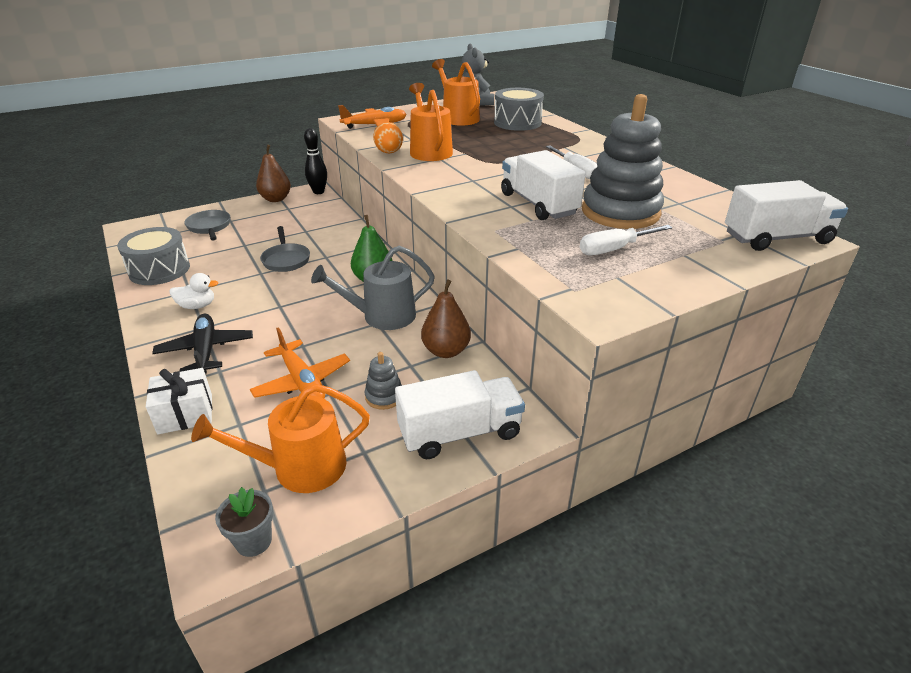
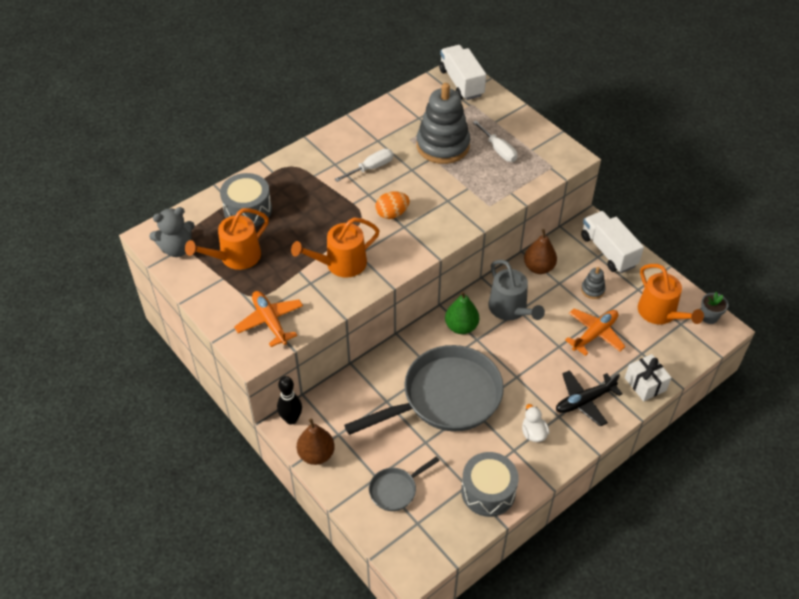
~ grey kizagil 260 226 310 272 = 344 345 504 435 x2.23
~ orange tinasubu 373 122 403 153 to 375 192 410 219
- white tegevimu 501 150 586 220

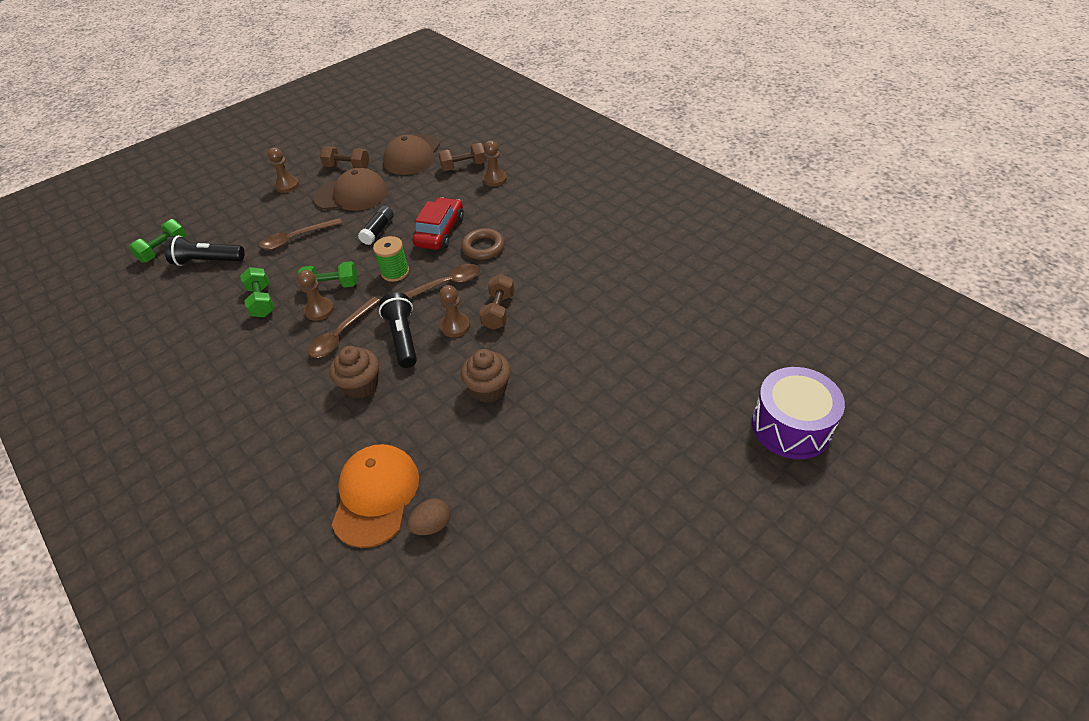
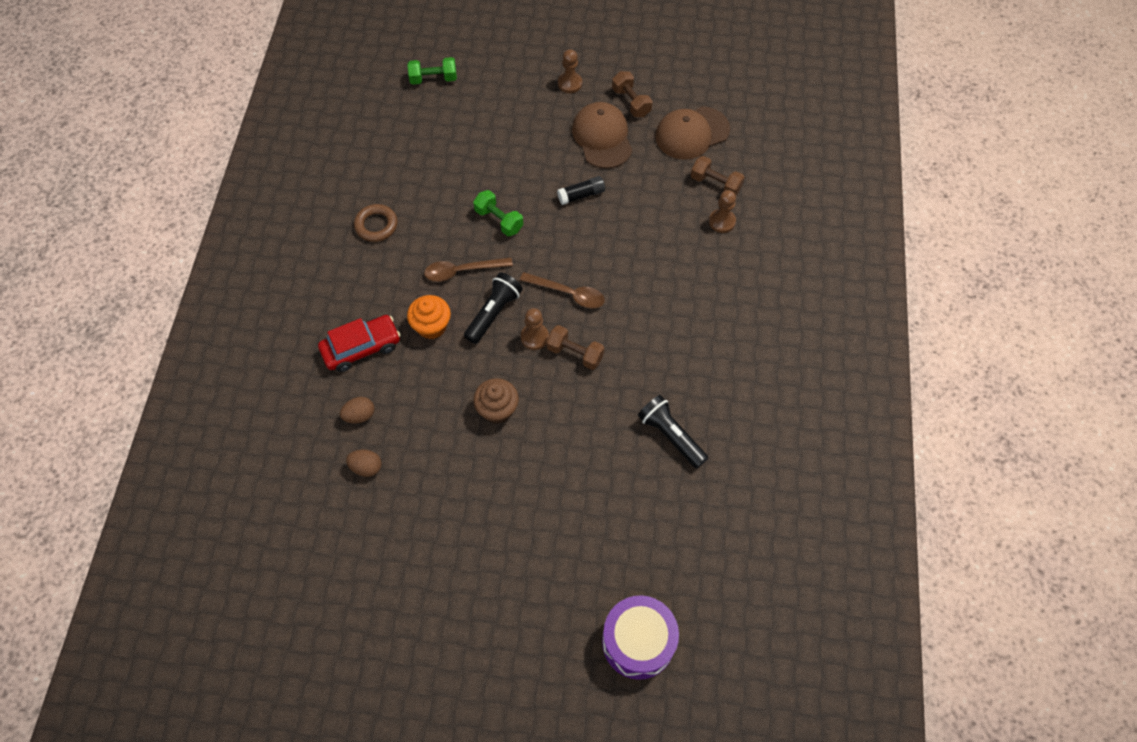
~ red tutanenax 412 197 464 250 to 318 315 401 372
~ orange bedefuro 332 444 419 548 to brown tinasubu 340 397 375 423
~ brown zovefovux 461 228 505 260 to 354 204 398 242
~ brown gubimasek 329 346 379 399 to orange gubimasek 407 295 451 339
~ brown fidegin 479 274 514 330 = 546 325 605 370 60 degrees clockwise
~ brown bedefuro 313 168 388 211 = 572 102 632 169 150 degrees counterclockwise
~ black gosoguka 164 235 245 266 to 638 395 708 468
- green fidegin 240 267 274 317
- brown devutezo 259 218 342 250
- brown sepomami 297 270 334 321
- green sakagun 373 236 409 282

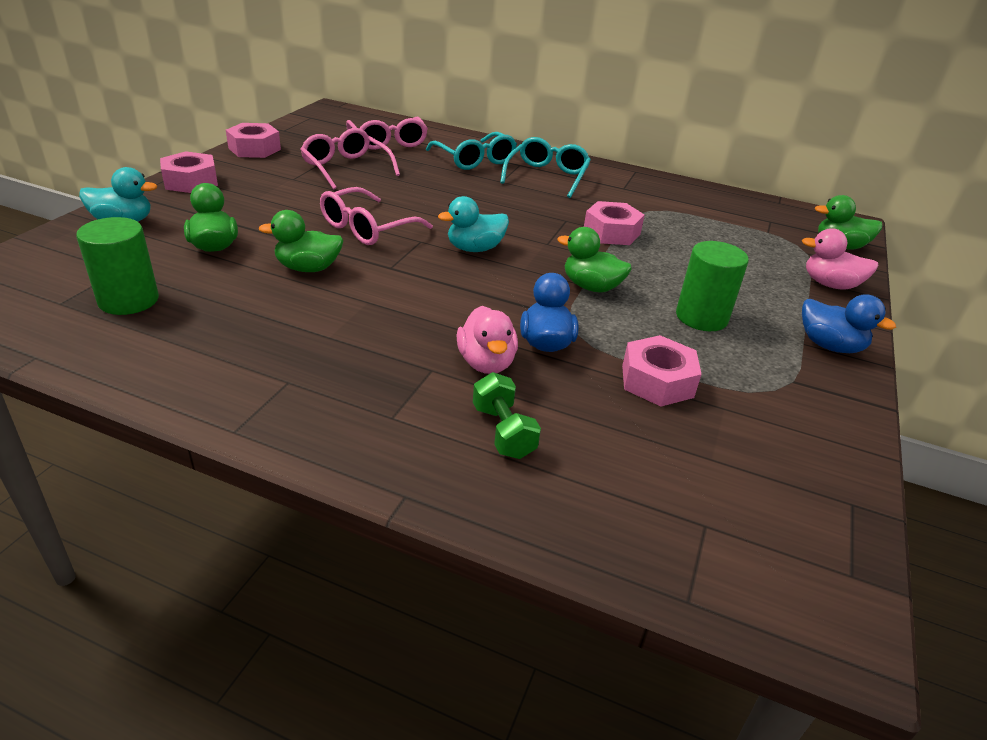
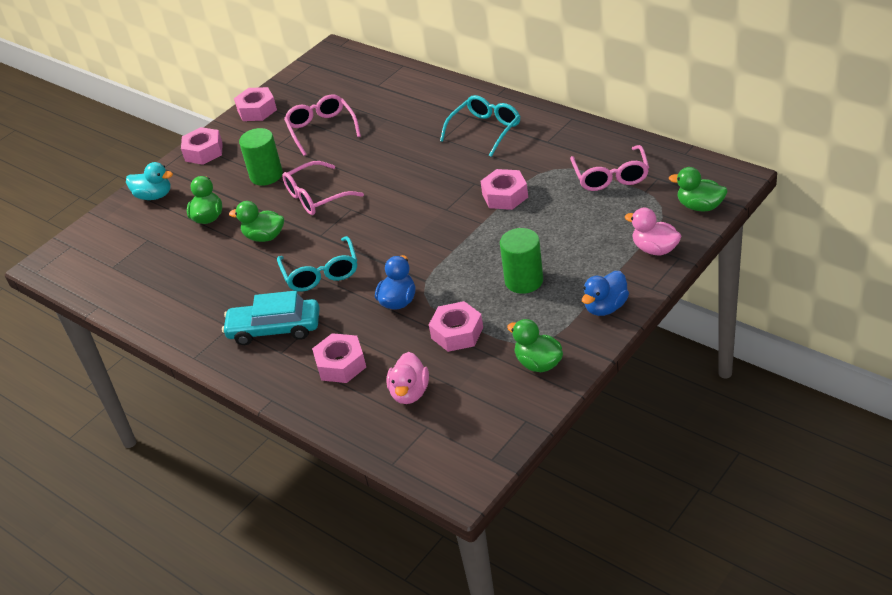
+ turquoise tutanenax 222 291 320 345
~ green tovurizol 76 217 159 315 to 239 128 283 186
~ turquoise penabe 426 132 517 170 to 277 236 357 292
~ green fidegin 473 372 541 459 to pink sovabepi 312 333 366 383
~ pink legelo 456 306 518 374 to 387 352 429 404
~ green legelo 557 227 632 293 to 507 319 563 372
~ pink penabe 346 117 428 150 to 570 145 649 191
~ blue legelo 802 294 896 353 = 582 271 629 316 75 degrees clockwise
- turquoise legelo 438 196 509 252

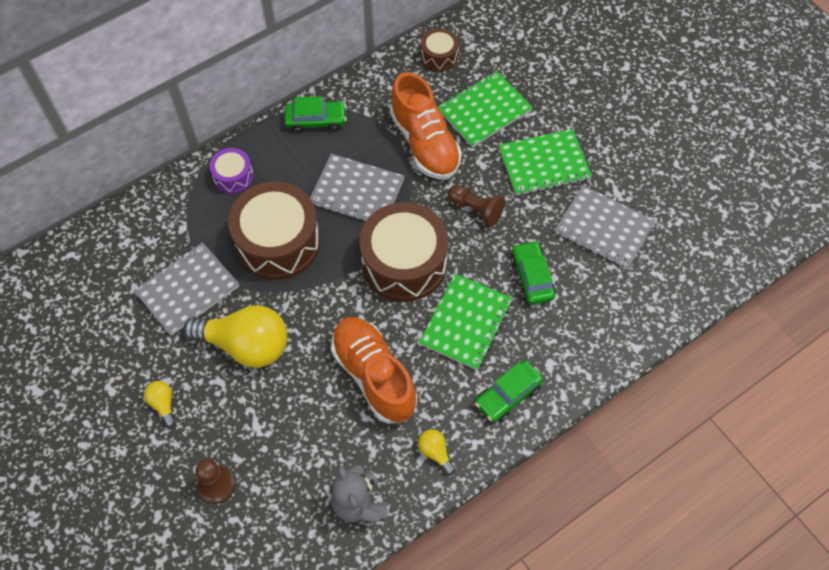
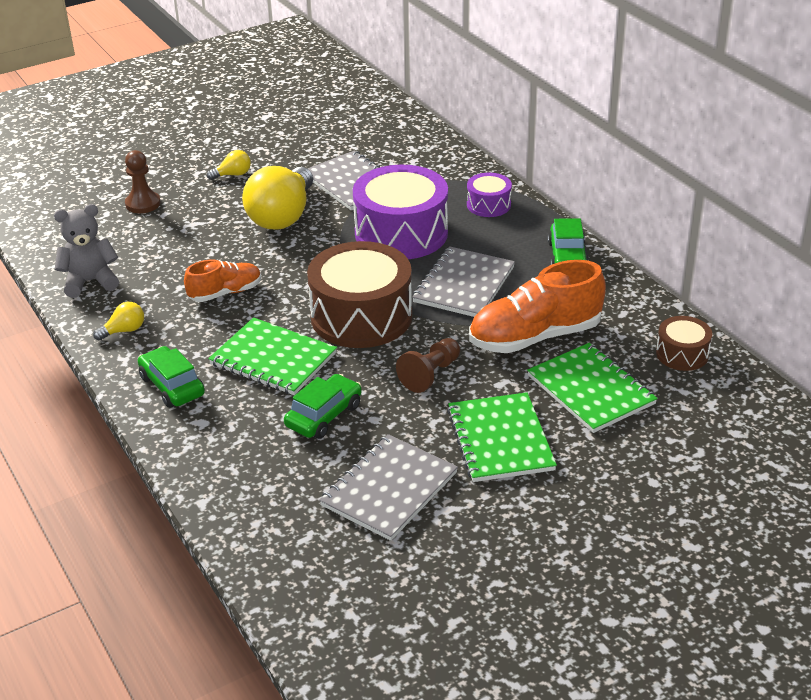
~ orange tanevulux 331 317 417 424 = 184 260 261 302 x0.58
~ green tutanenax 511 240 556 305 = 284 374 362 439 45 degrees counterclockwise
~ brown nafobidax 228 182 320 280 to purple nafobidax 353 165 448 259

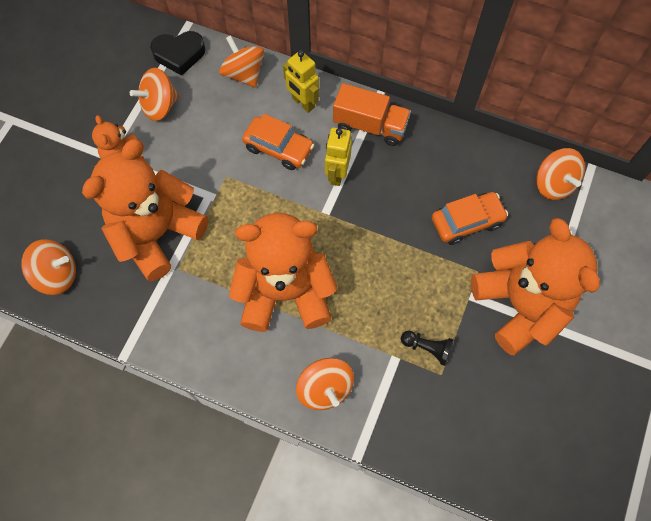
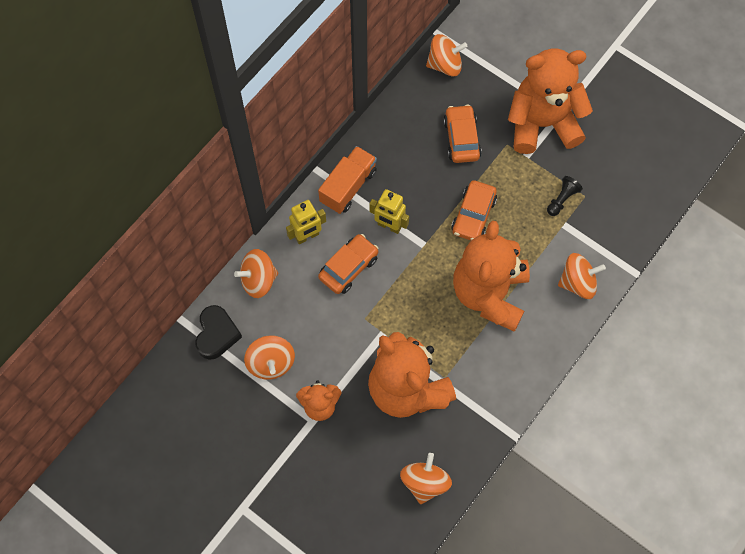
+ orange tutanenax 451 180 497 240

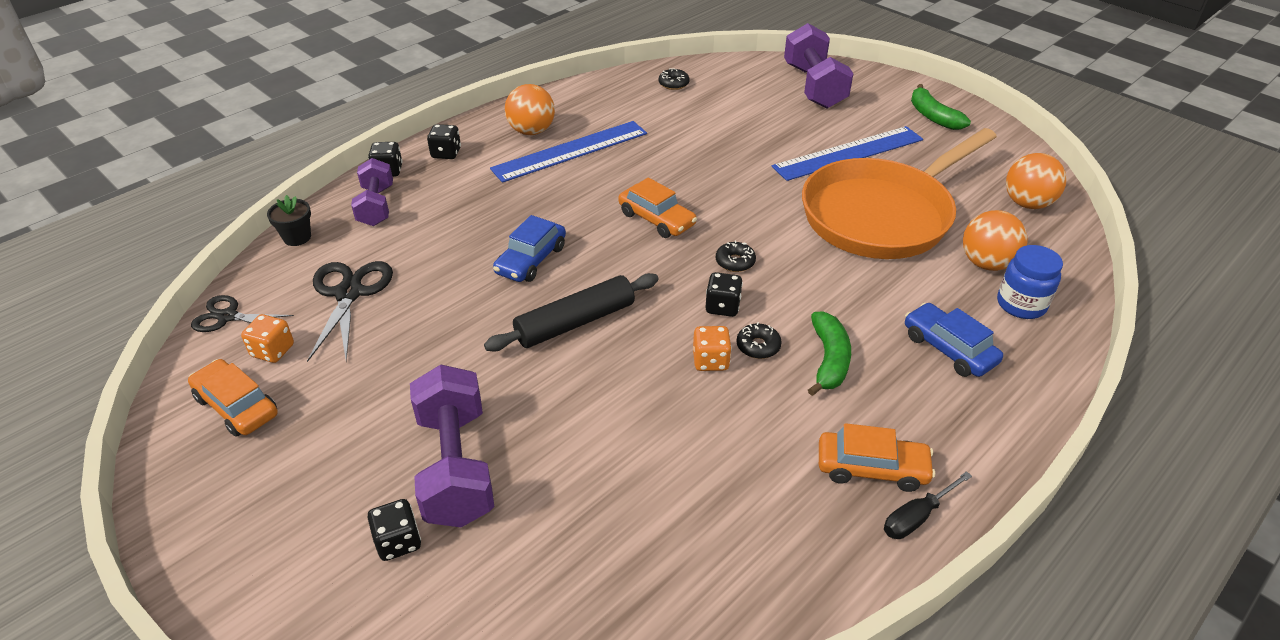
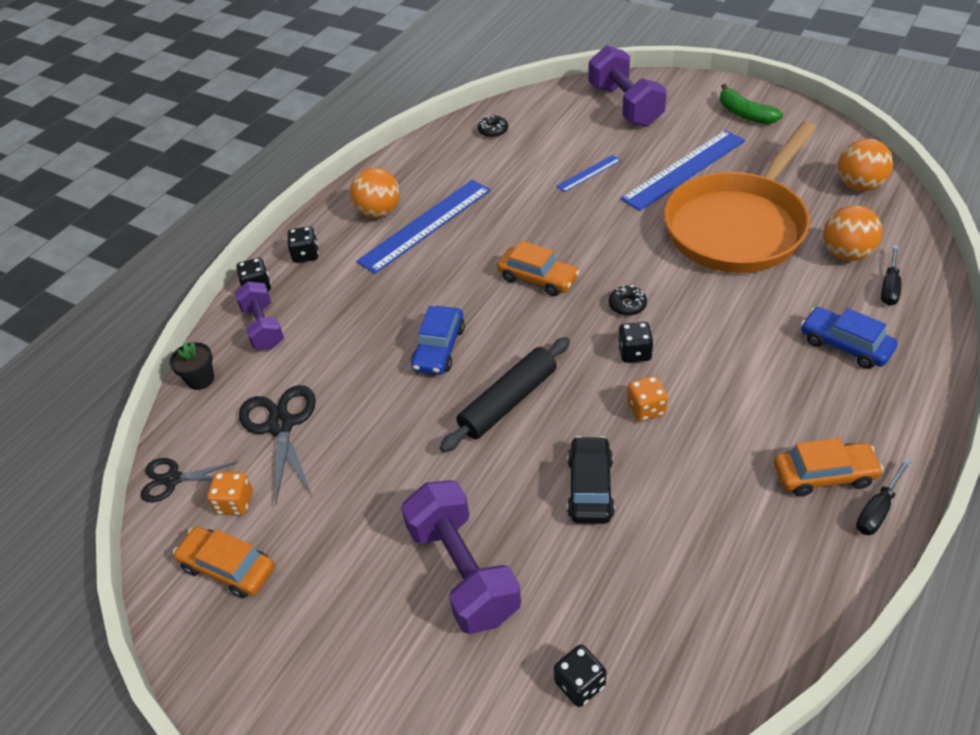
~ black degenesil 367 499 421 561 to 554 644 607 707
+ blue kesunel 556 155 621 192
+ black tutanenax 567 436 615 524
~ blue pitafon 997 245 1063 319 to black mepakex 881 245 901 306
- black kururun 737 322 782 359
- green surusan 808 311 851 396

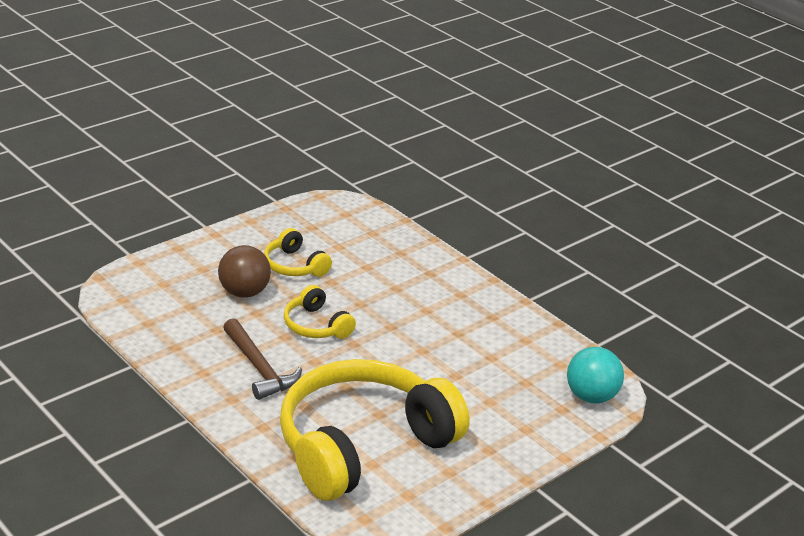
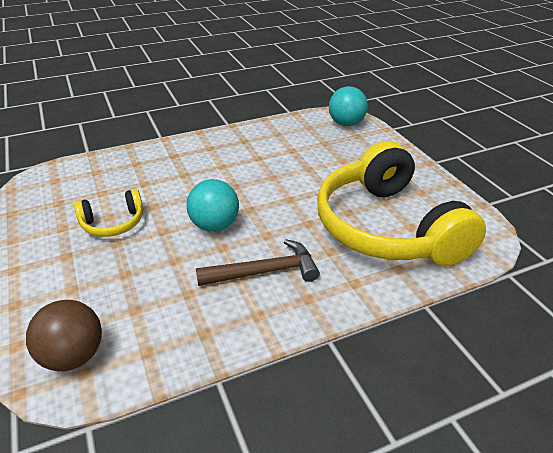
~ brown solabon 218 245 271 298 to 26 300 102 371
~ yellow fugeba 284 285 356 339 to turquoise solabon 186 179 239 232

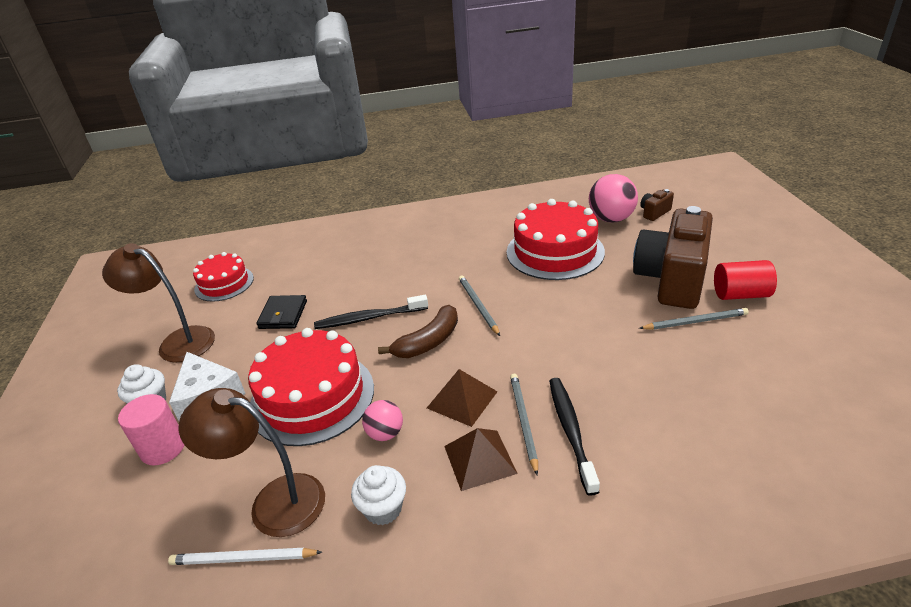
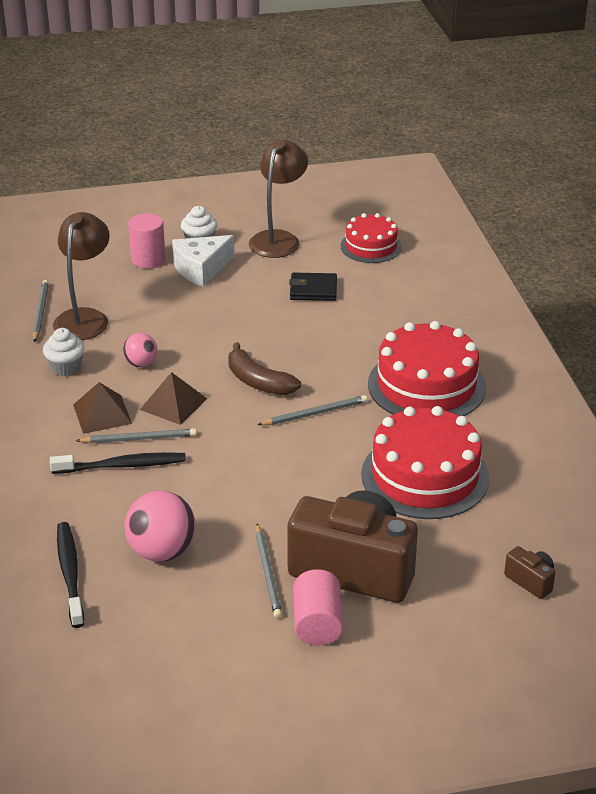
~ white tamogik 168 548 322 565 to grey tamogik 32 280 49 342
~ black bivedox 314 295 428 329 to 57 522 84 628
~ pink solabon 589 174 638 222 to 125 491 196 562
~ red tovurizol 714 260 777 300 to pink tovurizol 293 569 343 646
~ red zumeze 248 328 374 446 to 368 321 486 416

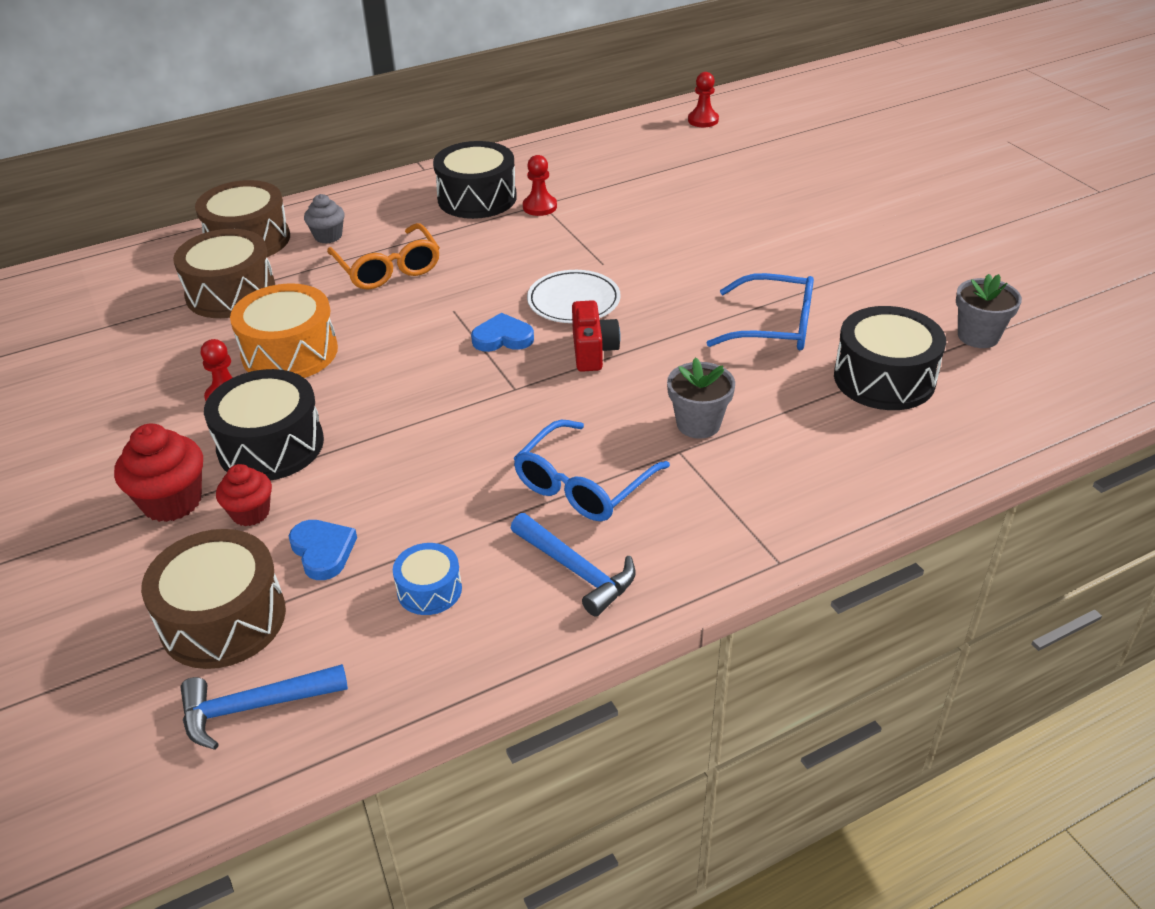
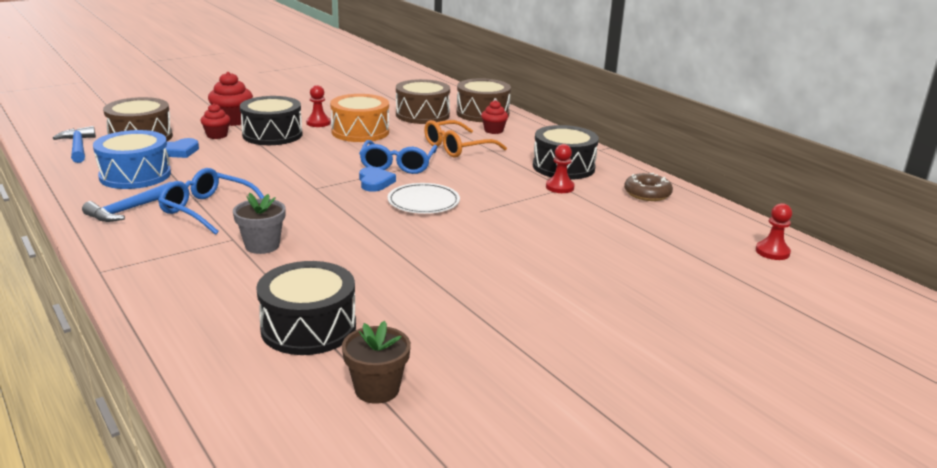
~ blue nafobidax 393 543 462 615 = 93 130 171 189 x1.87
~ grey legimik 956 274 1022 348 to brown legimik 342 321 411 404
~ blue penabe 707 273 814 350 to 359 140 437 174
~ grey gubimasek 304 194 345 244 to red gubimasek 481 100 508 134
+ brown kururun 624 173 673 201
- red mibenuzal 572 300 621 372

